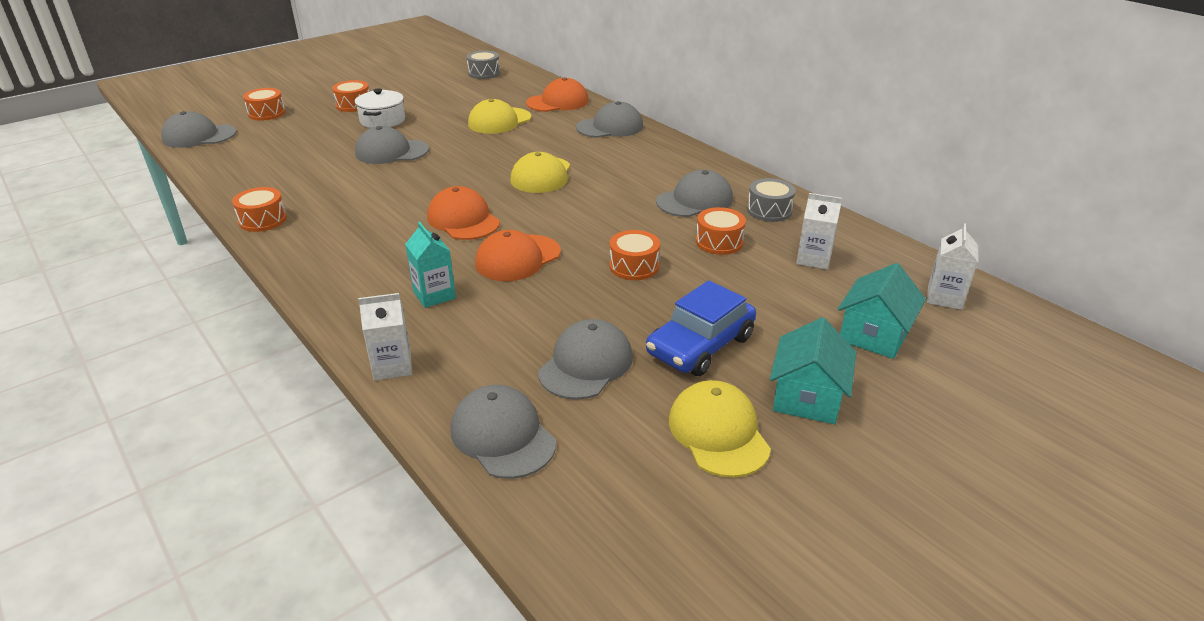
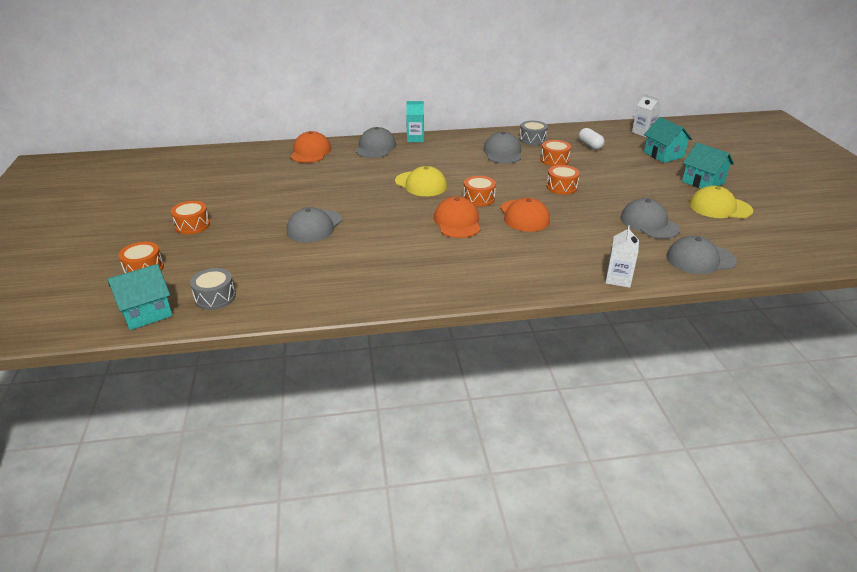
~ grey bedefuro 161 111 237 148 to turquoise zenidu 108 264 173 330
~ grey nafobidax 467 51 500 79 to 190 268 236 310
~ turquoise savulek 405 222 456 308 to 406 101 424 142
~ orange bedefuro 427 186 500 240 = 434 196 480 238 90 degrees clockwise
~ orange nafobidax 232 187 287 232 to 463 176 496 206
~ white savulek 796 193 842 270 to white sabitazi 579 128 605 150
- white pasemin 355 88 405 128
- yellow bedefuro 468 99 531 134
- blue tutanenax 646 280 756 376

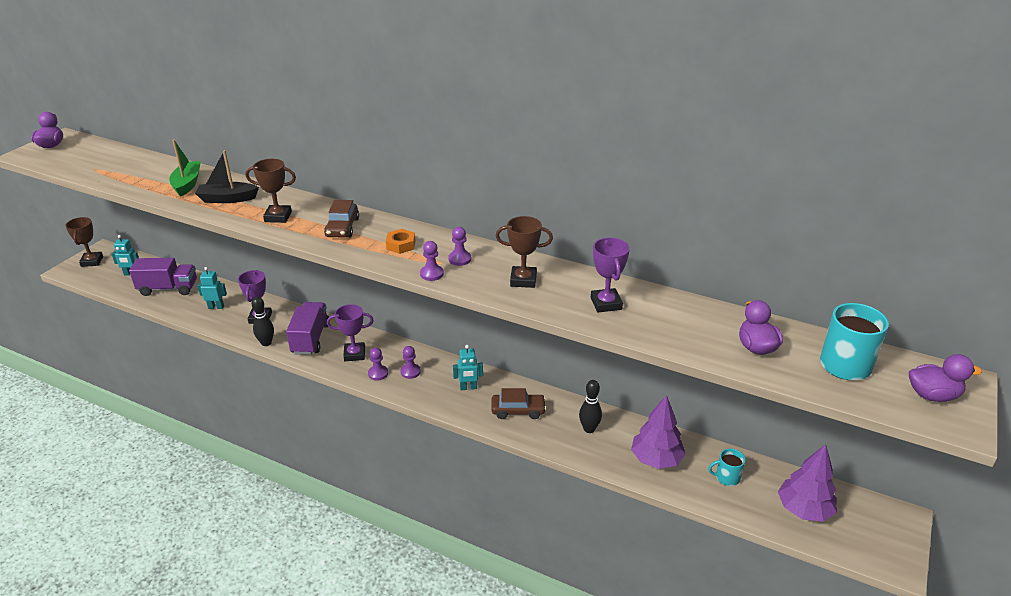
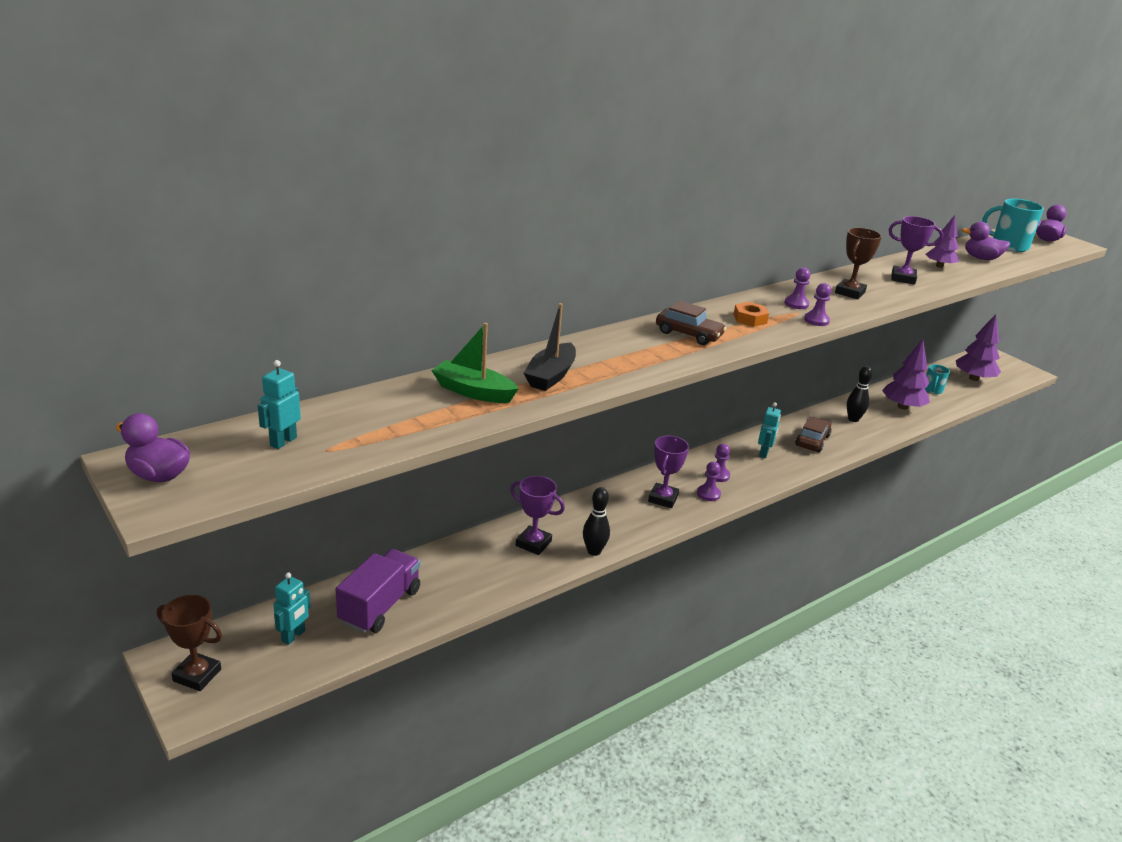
~ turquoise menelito 197 267 227 309 to 258 360 301 449
+ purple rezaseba 925 215 959 268
- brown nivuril 245 159 296 223
- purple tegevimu 286 302 329 355

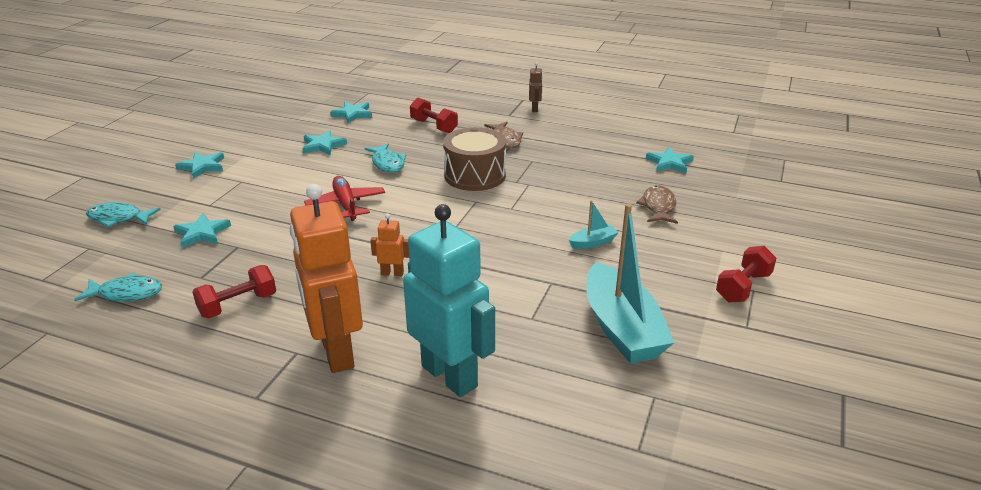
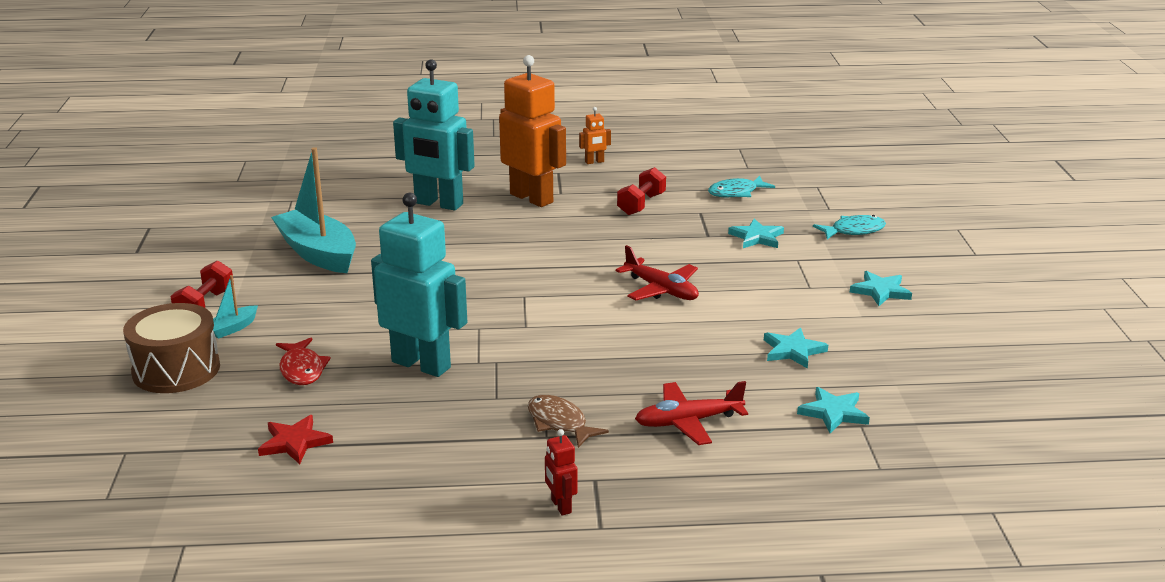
~ brown nafobidax 443 127 506 191 to 123 303 220 393
~ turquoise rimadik 569 200 619 249 to 213 275 258 339
~ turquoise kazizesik 646 147 694 173 to red kazizesik 258 415 333 464
~ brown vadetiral 636 185 678 224 to red vadetiral 276 338 331 385
+ turquoise menelito 371 193 467 377
~ brown menelito 529 62 543 112 to red menelito 545 429 578 516
~ orange menelito 370 214 409 276 to 579 107 611 164
~ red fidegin 410 97 458 133 to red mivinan 635 381 748 445
- turquoise vadetiral 364 143 406 173

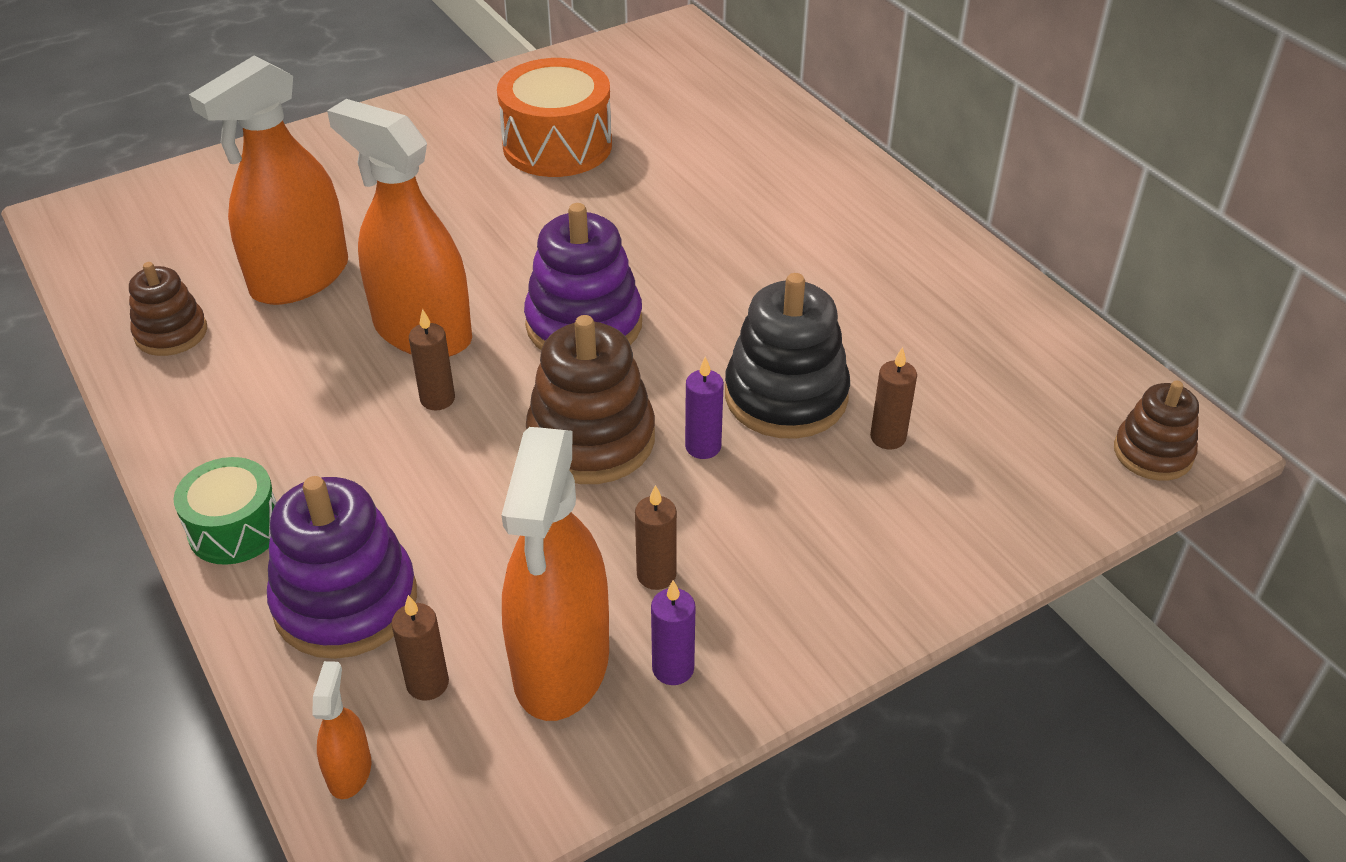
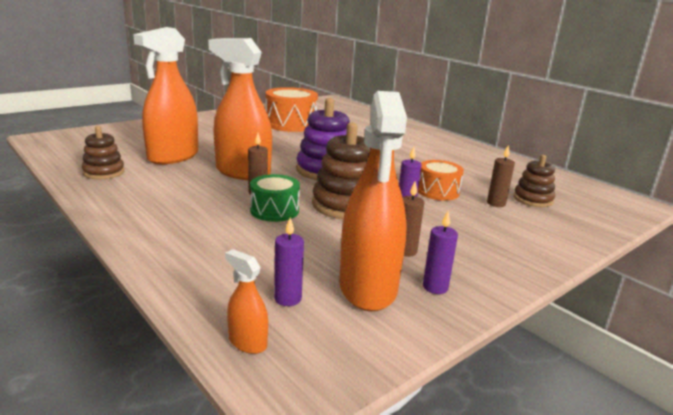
~ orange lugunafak 312 661 371 799 = 225 249 268 354 45 degrees counterclockwise
~ green nafobidax 174 457 277 565 to 250 174 300 222
~ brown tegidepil 391 595 449 701 to purple tegidepil 274 217 304 306
~ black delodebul 725 273 850 439 to orange nafobidax 418 160 464 201
~ brown delodebul 1114 381 1199 481 to 514 155 555 207
- purple delodebul 267 476 417 659

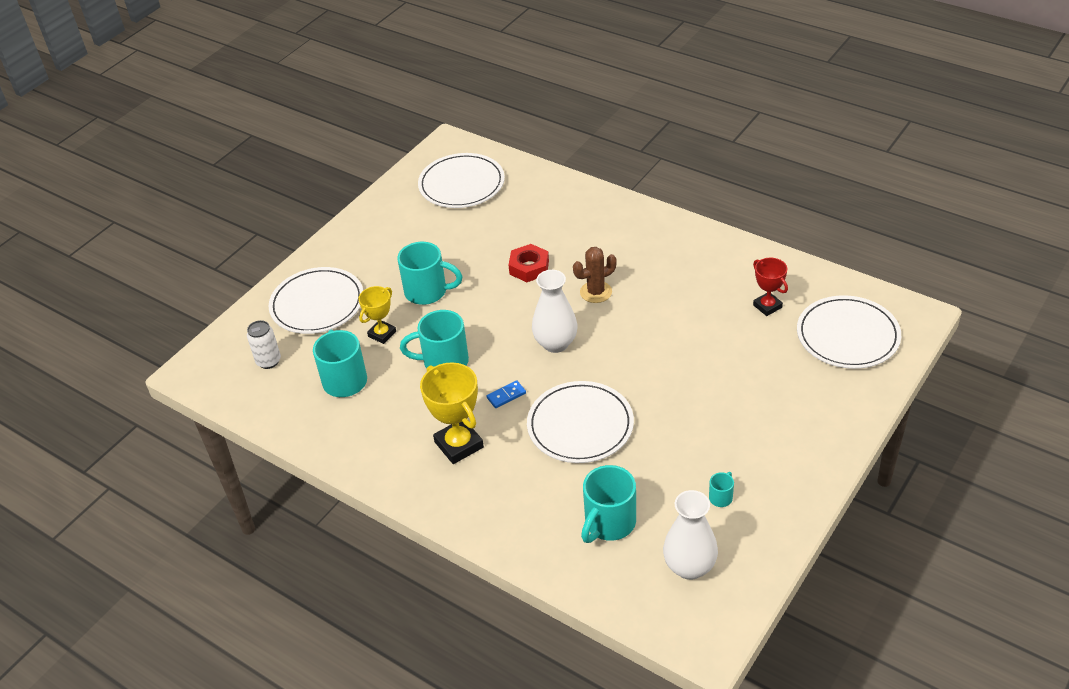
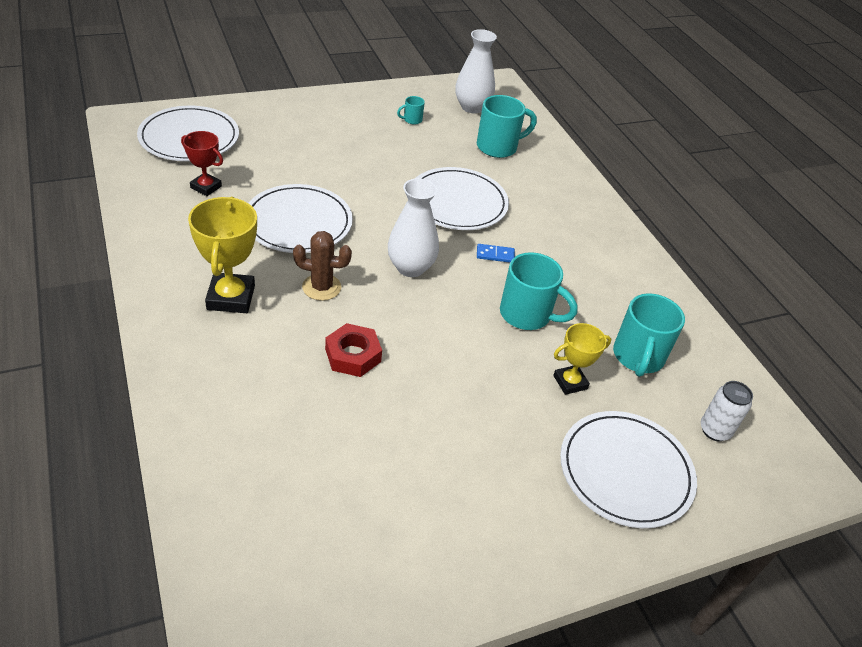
~ red nivuril 753 257 788 316 = 181 131 223 196 60 degrees counterclockwise
~ yellow nivuril 420 362 484 464 to 188 197 257 313
~ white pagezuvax 418 153 505 208 to 249 184 353 253
- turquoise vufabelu 397 242 463 305

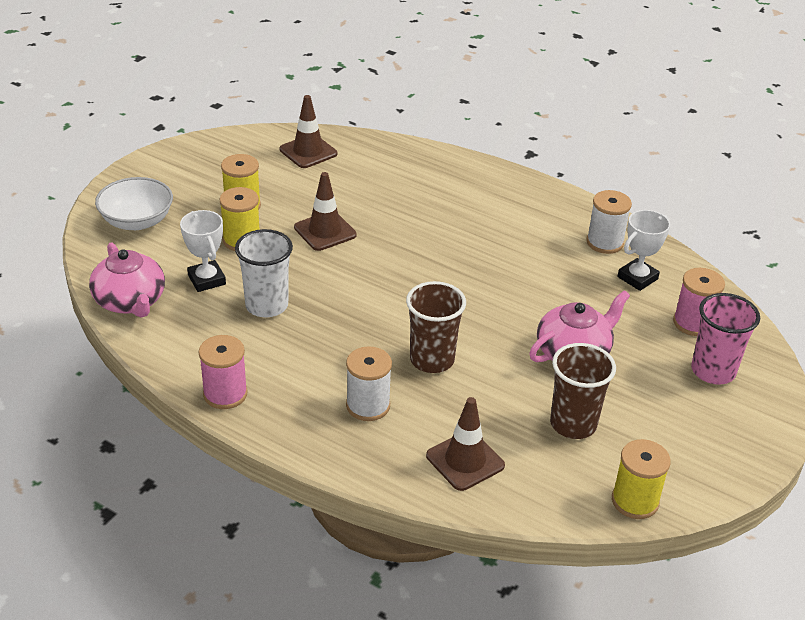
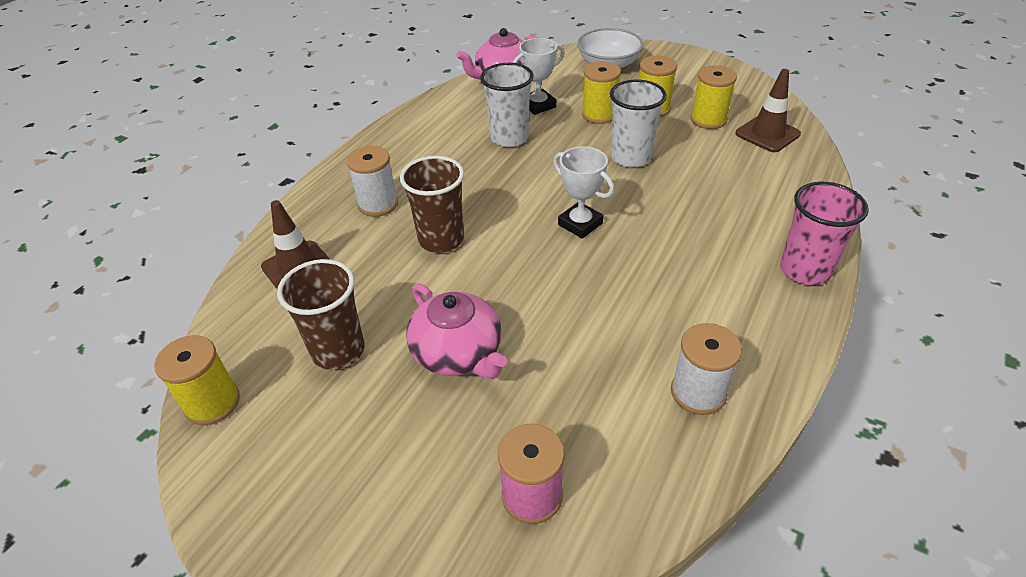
~ white nivuril 617 210 670 291 to 553 146 614 239
~ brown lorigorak 294 172 357 251 to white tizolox 610 80 667 168
+ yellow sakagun 690 65 737 129
~ pink tizolox 691 293 760 385 to 780 182 869 285
- pink sakagun 199 335 248 409

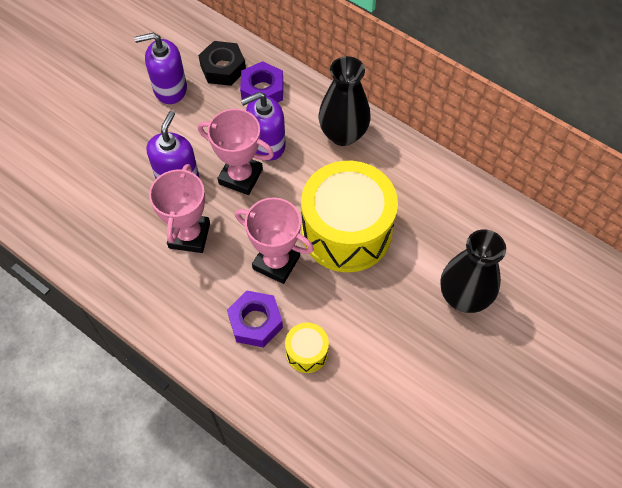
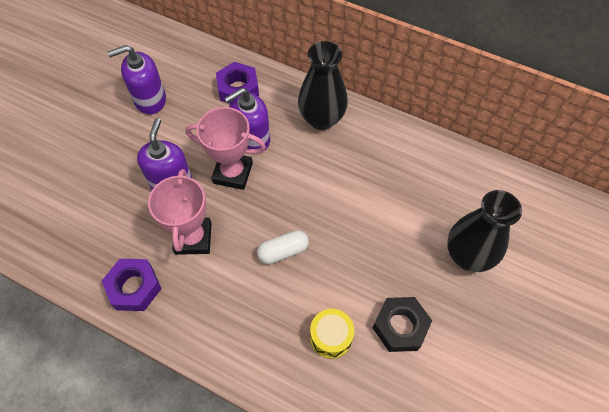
~ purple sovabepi 227 290 283 347 to 102 259 162 311
~ pink nivuril 235 197 314 284 to white sabitazi 257 230 309 264
~ black sovabepi 198 41 246 86 to 373 297 432 352
- yellow nafobidax 301 161 398 272

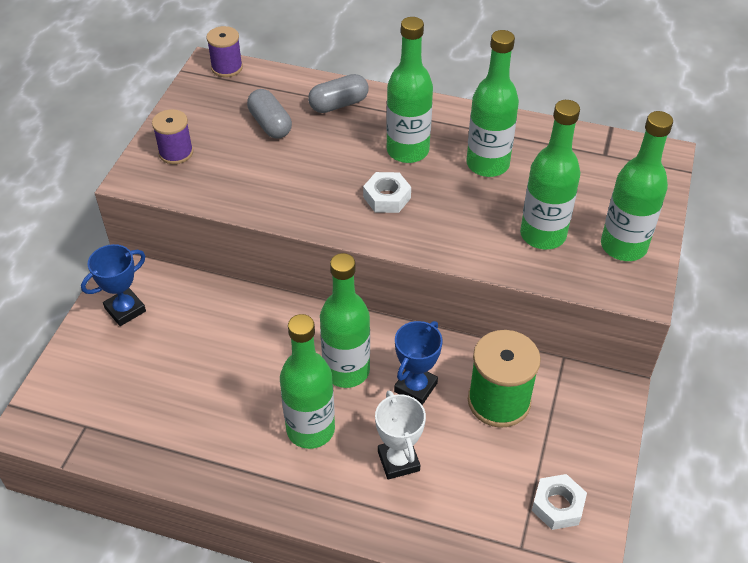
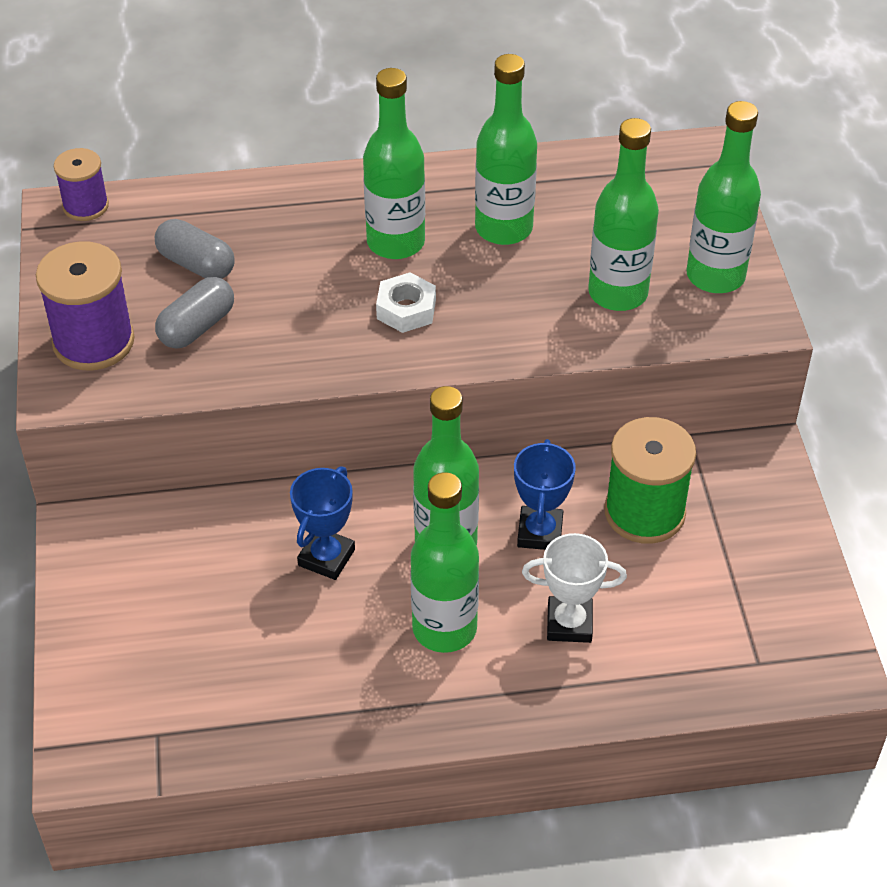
~ purple sakagun 152 109 193 164 = 36 241 135 370 x1.65
~ grey sabitazi 308 74 368 113 to 155 277 234 349
~ blue nivuril 81 244 146 326 to 290 466 355 580
~ white nivuril 375 391 426 480 = 522 533 627 643 45 degrees counterclockwise
- white sovabepi 532 474 587 530

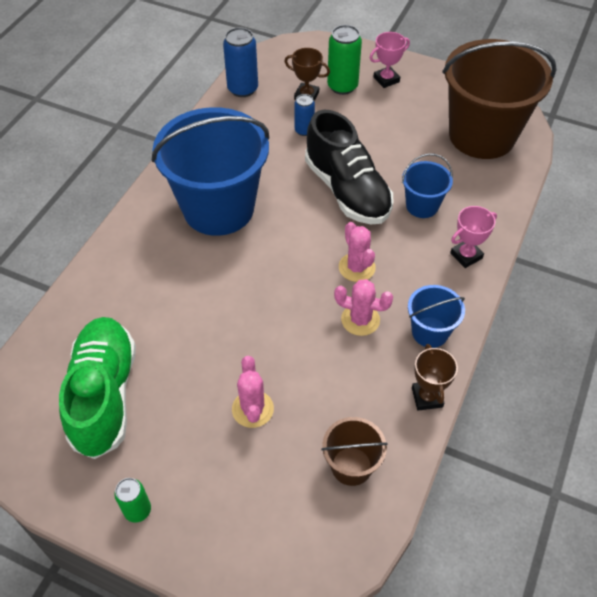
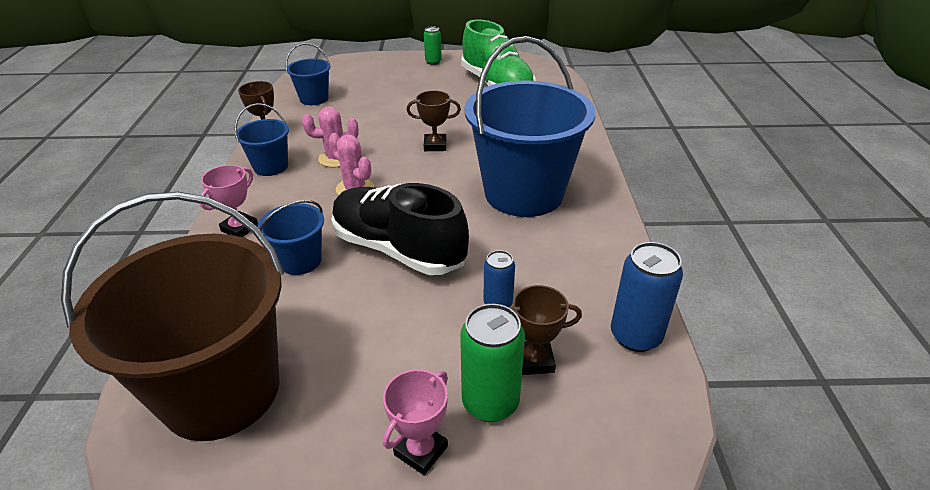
~ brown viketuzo 321 417 388 486 to blue viketuzo 285 43 331 105
+ brown nivuril 406 90 461 151
- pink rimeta 232 356 274 428

